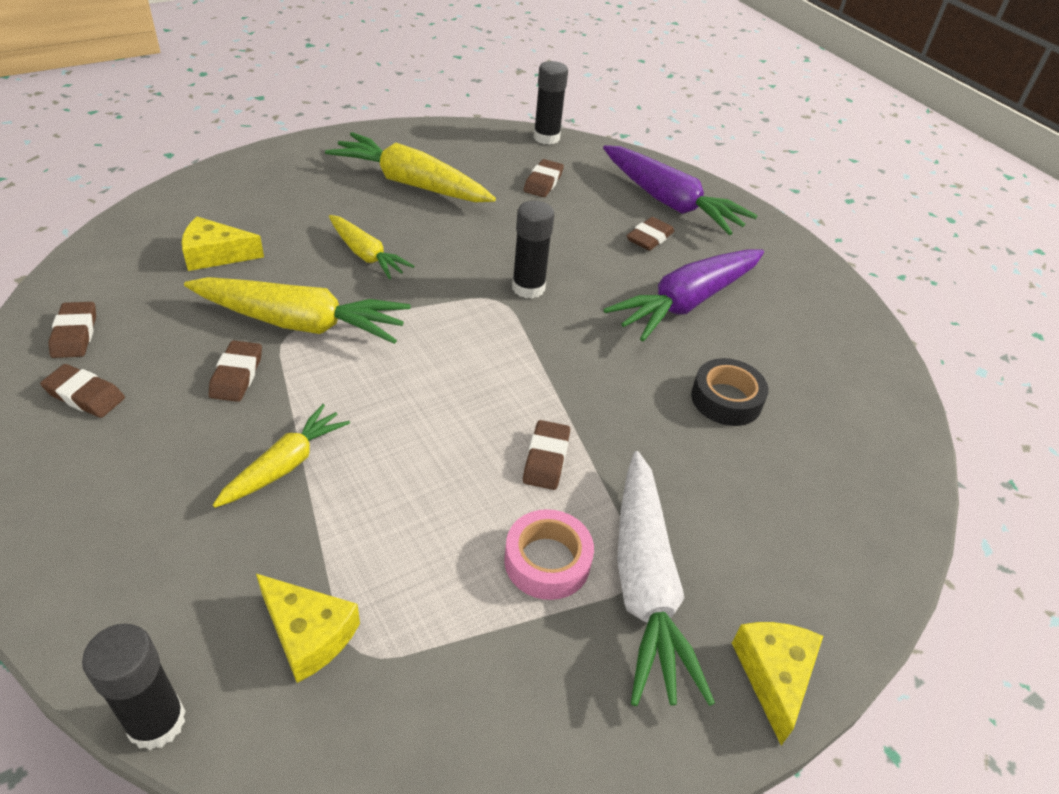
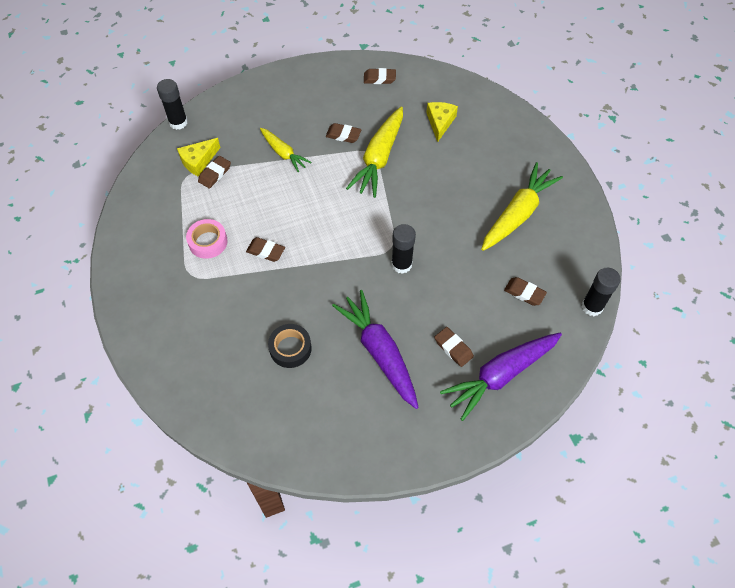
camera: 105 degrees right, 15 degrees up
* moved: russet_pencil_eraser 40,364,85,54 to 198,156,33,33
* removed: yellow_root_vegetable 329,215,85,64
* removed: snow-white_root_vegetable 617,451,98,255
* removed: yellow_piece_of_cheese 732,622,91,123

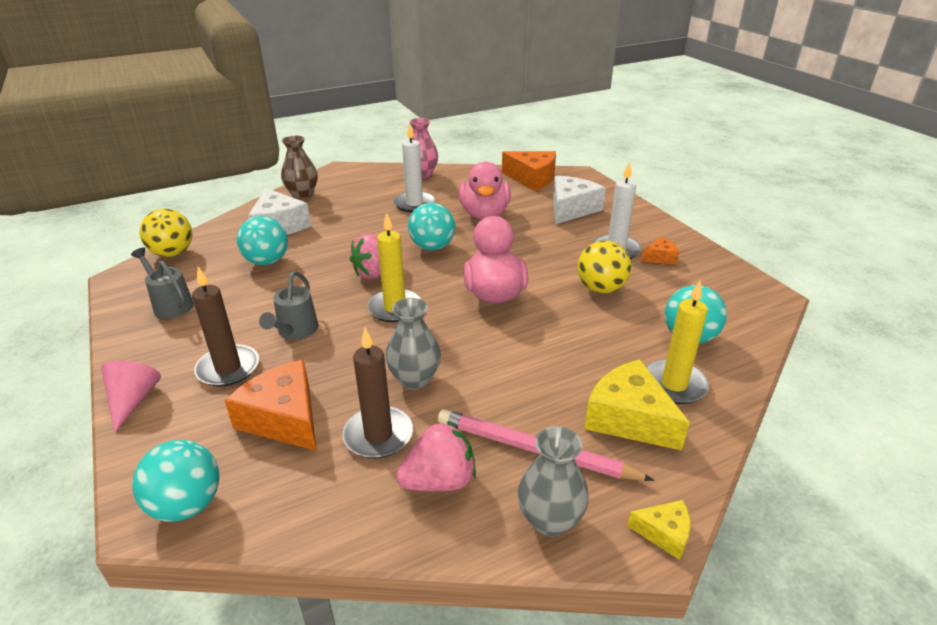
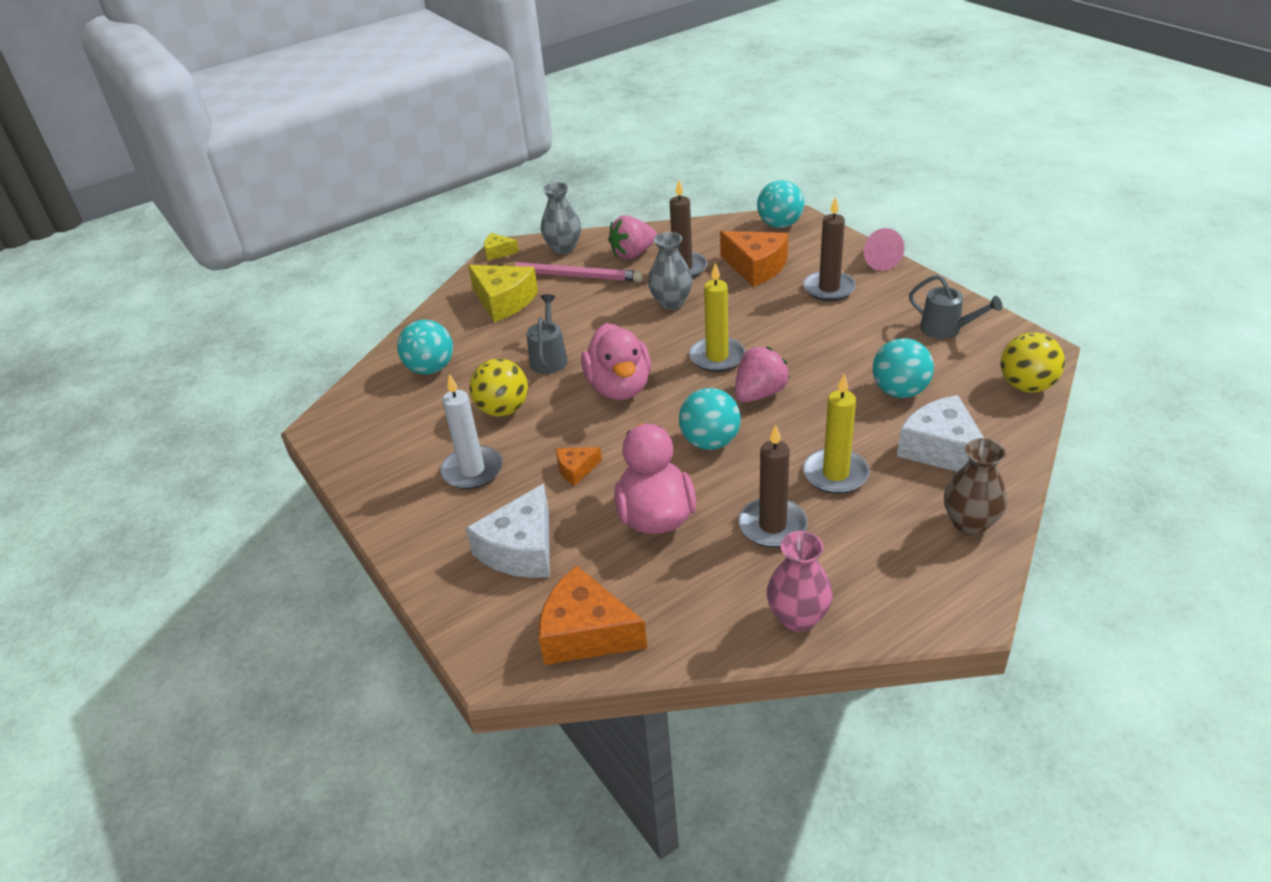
camera: 175 degrees right, 5 degrees up
* moved: grey_watering_pot 259,271,59,69 to 527,294,41,80
* recoloured: snow-white_candle 393,124,42,89 to russet_candle 739,424,69,124
* moved: orange_piece_of_cheese 641,237,38,28 to 556,447,46,39
* moved: yellow_candle 646,281,63,123 to 803,374,67,120

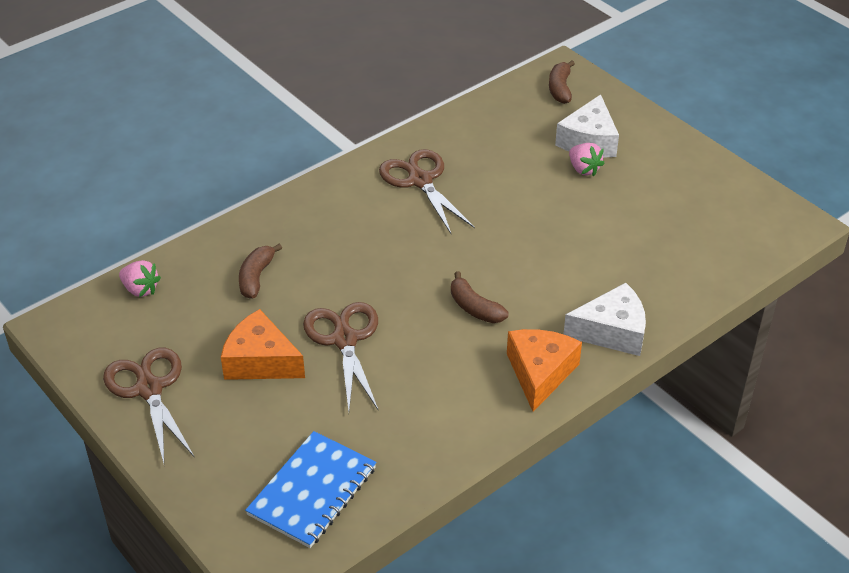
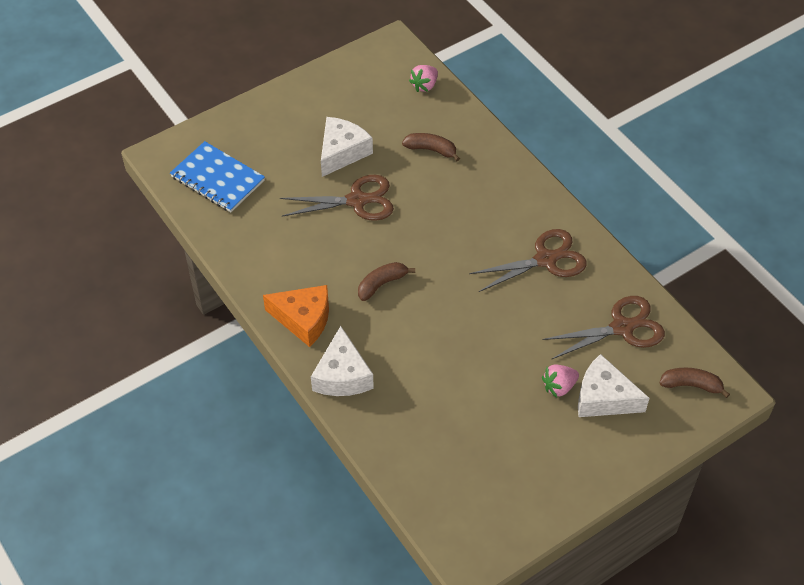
camera: 95 degrees right, 10 degrees up
* moved: russet_scissors 103,348,92,115 to 542,296,123,63
* recoloured: orange_piece_of_cheese 221,309,84,71 to snow-white_piece_of_cheese 321,117,52,60

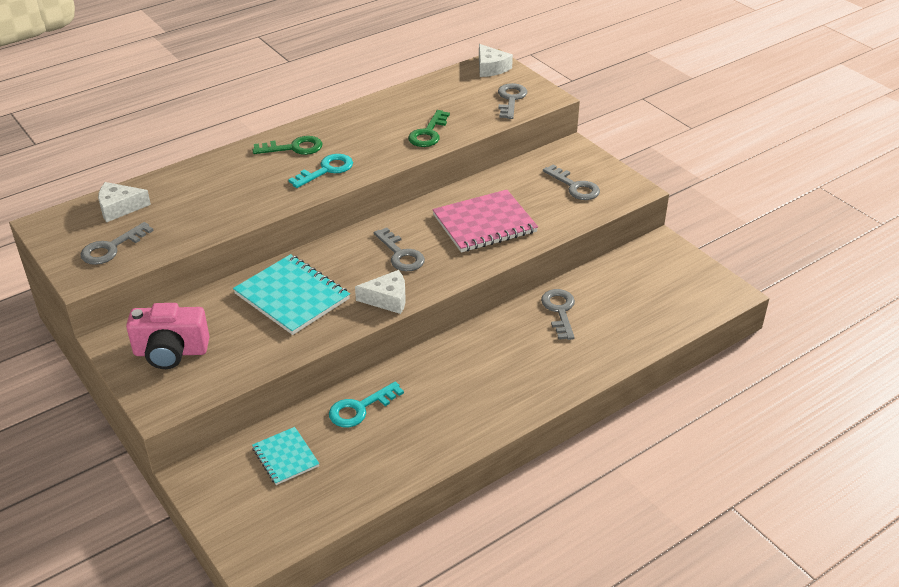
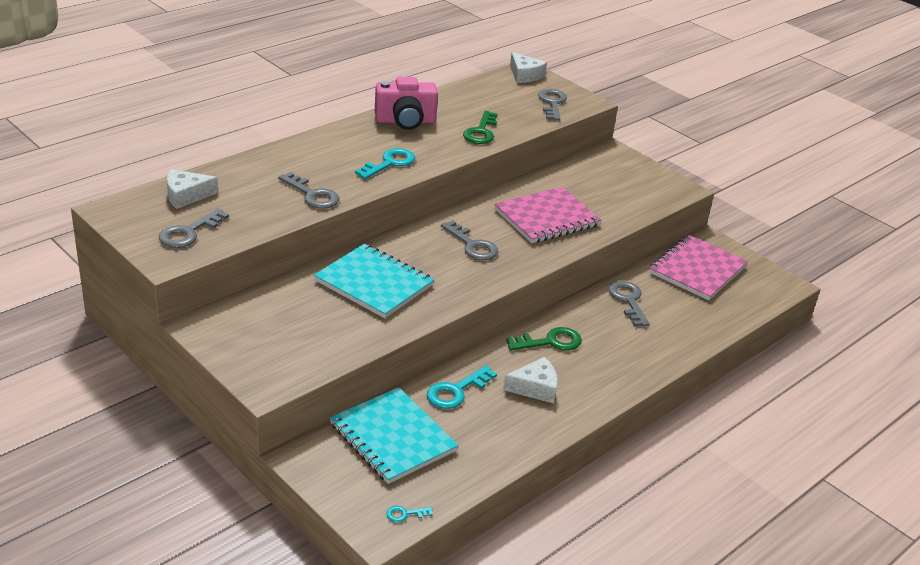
camera: 10 degrees left, 5 degrees down
* moved: rosy_compact_camera 126,303,84,66 to 375,77,63,53
* resized: teal_exercise_book 252,427,67,58 = 330,387,129,97 x1.75
* moved: leaf-green_door_key 253,136,69,19 to 506,327,76,24
* moved: snow-white_piece_of_cheese 355,270,51,44 to 503,357,55,47
* moved: grey_door_key 543,165,57,35 to 278,172,61,37
* added: teal_door_key 386,506,47,16
* added: rosy_exercise_book 649,235,99,65

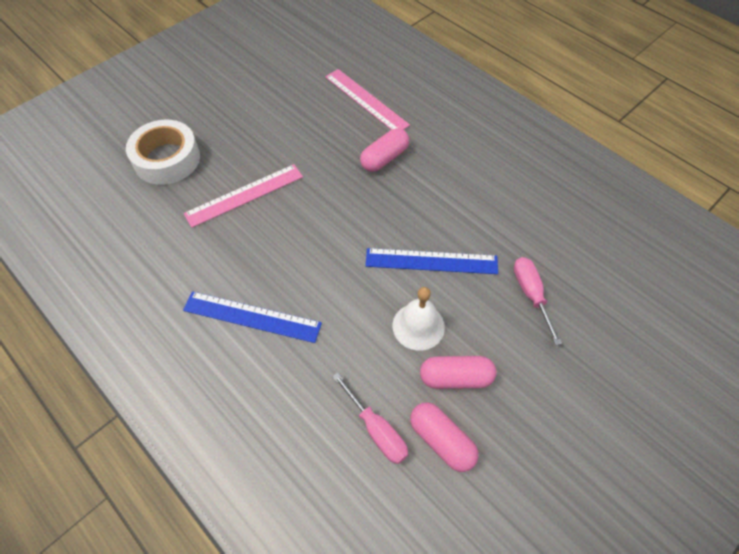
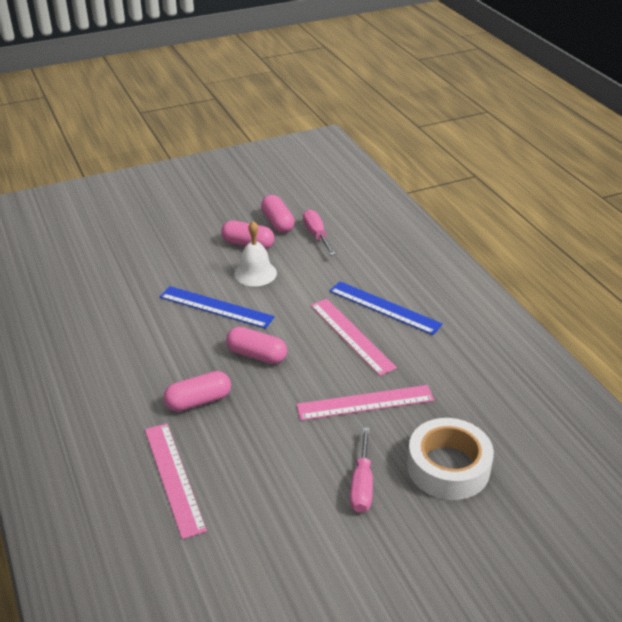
camera: 160 degrees left, 20 degrees down
* moved: rosy_screwdriver 514,257,48,88 to 350,427,23,86
* added: rosy_pill 226,327,61,37
* added: rosy_measuring_stick 310,299,87,77

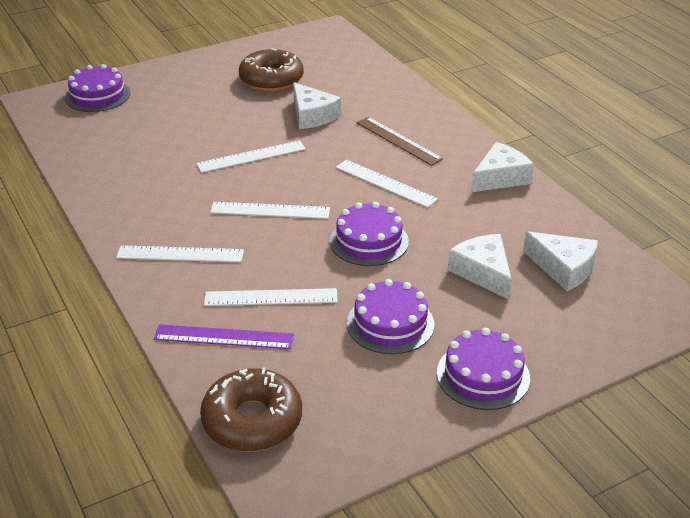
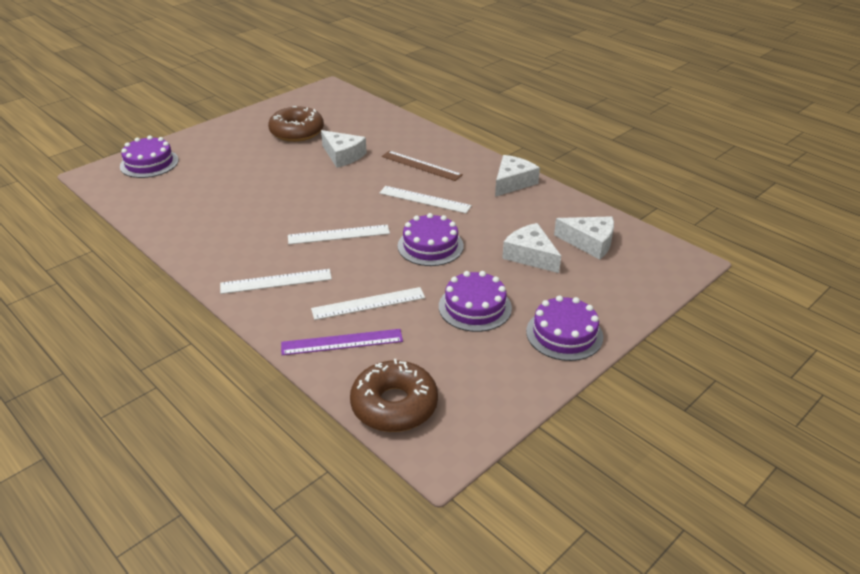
camera: 15 degrees left, 0 degrees up
* removed: snow-white_measuring_stick 196,140,110,33

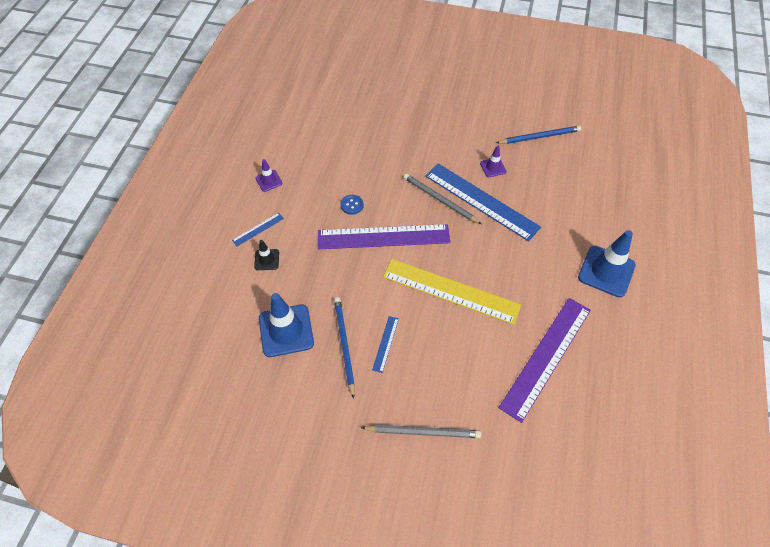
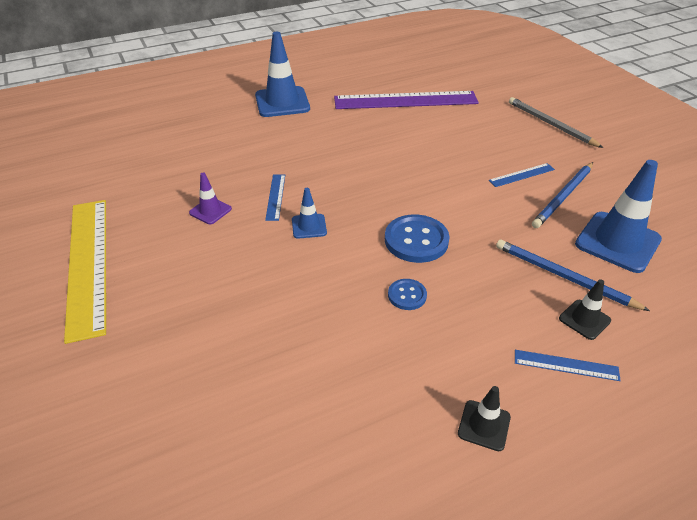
camera: 130 degrees left, 15 degrees down
* recoloured: violet_safety_cone 255,159,27,33 to black_safety_cone 458,386,53,65
* replaced: violet_measuring_stick 318,224,132,25 to blue_sewing_button 385,215,64,48
* moved: yellow_measuring_stick 383,259,138,66 to 64,200,42,144
* replaced: grey_wooden_pencil 404,174,78,50 to blue_safety_cone 292,188,35,51
* resized: blue_measuring_stick 425,163,116,78 = 265,174,20,47 x0.42
* moved: blue_wooden_pencil 496,126,85,18 to 496,240,154,71

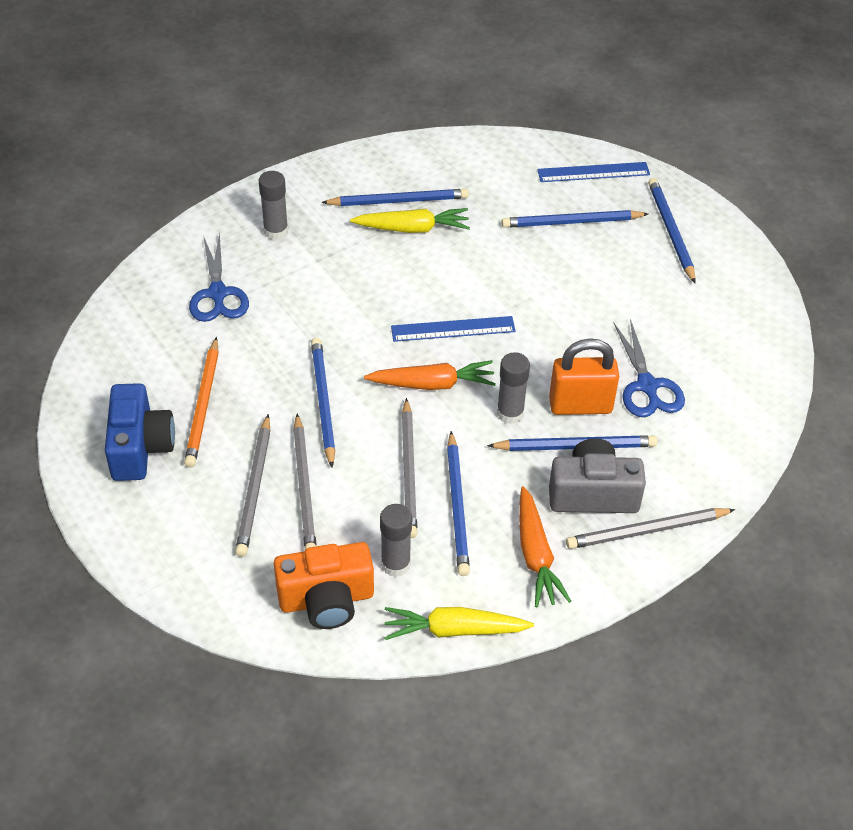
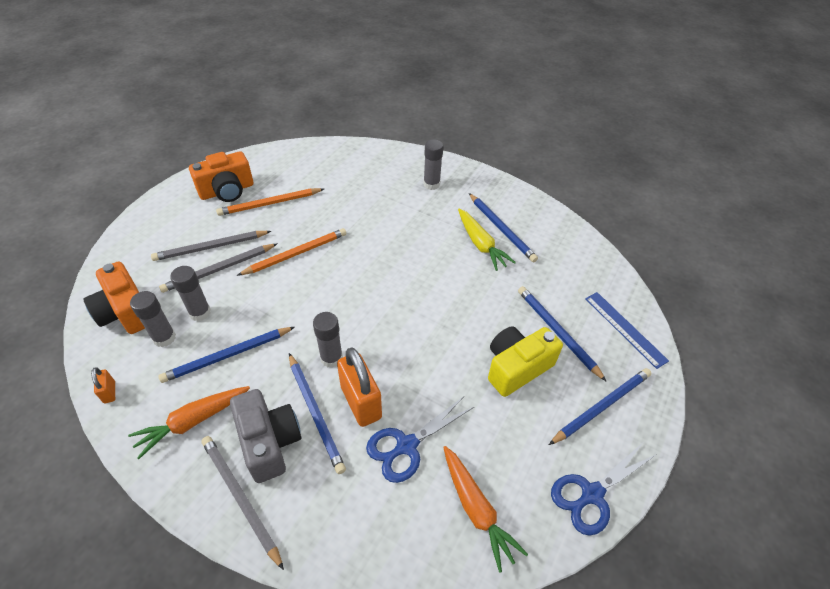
camera: 65 degrees right, 0 degrees up
* recoloured: blue_compact_camera 105,383,70,98 to orange_compact_camera 189,151,64,51
* moved: blue_scissors 189,232,60,90 to 551,443,106,93
* recoloured: blue_wooden_pencil 311,338,24,130 to orange_wooden_pencil 237,228,110,48
* moved: orange_root_vegetable 364,360,132,30 to 443,446,85,127
* replaced: yellow_root_vegetable 384,607,150,33 to orange_small_lock 91,367,24,37
* removed: blue_measuring_stick 391,316,125,26
* removed: grey_wooden_pencil 402,398,15,140
* added: grey_glue 170,266,41,55
* added: yellow_compact_camera 488,326,75,71

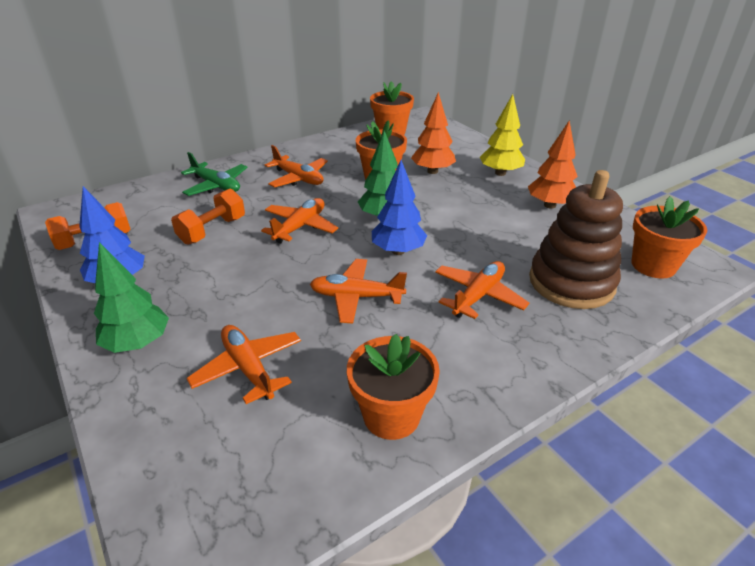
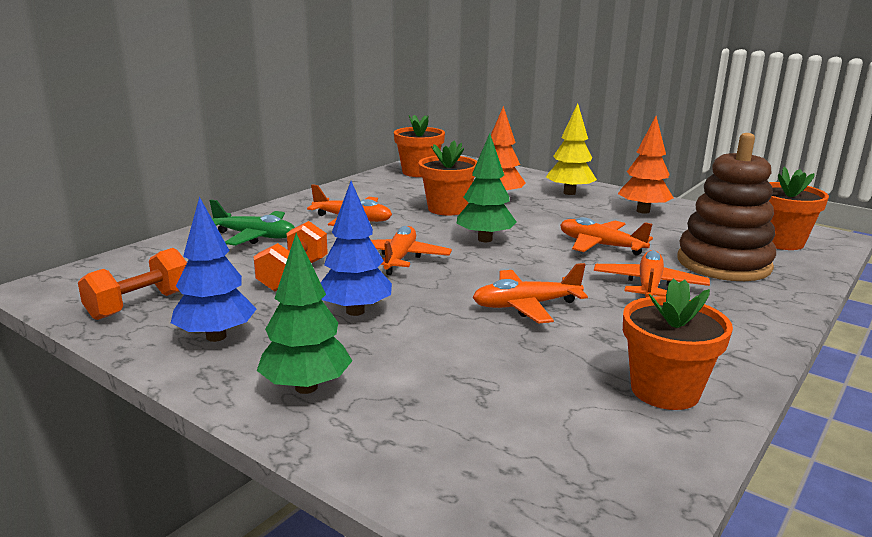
camera: 20 degrees left, 15 degrees down
* moved: orange_aeroplane 187,325,114,79 to 560,217,93,39
* moved: blue_toy_tree 372,160,55,95 to 321,181,71,135

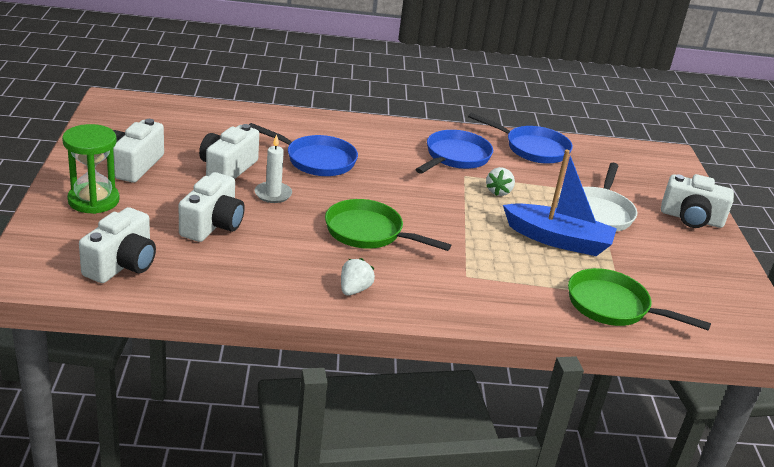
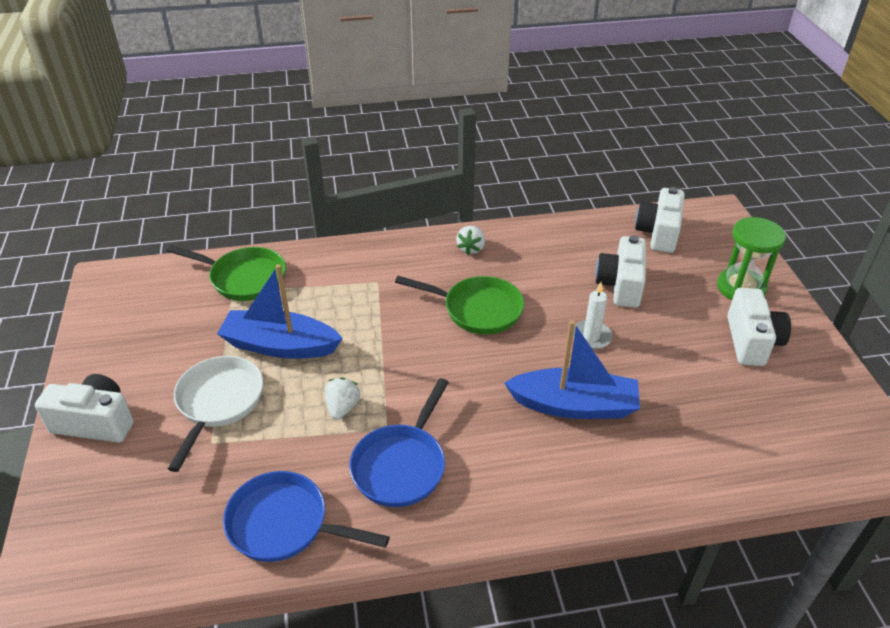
camera: 175 degrees right, 10 degrees up
* removed: snow-white_compact_camera 199,124,60,55
* replaced: blue_pan 249,123,109,53 to blue_boat 504,320,136,99

